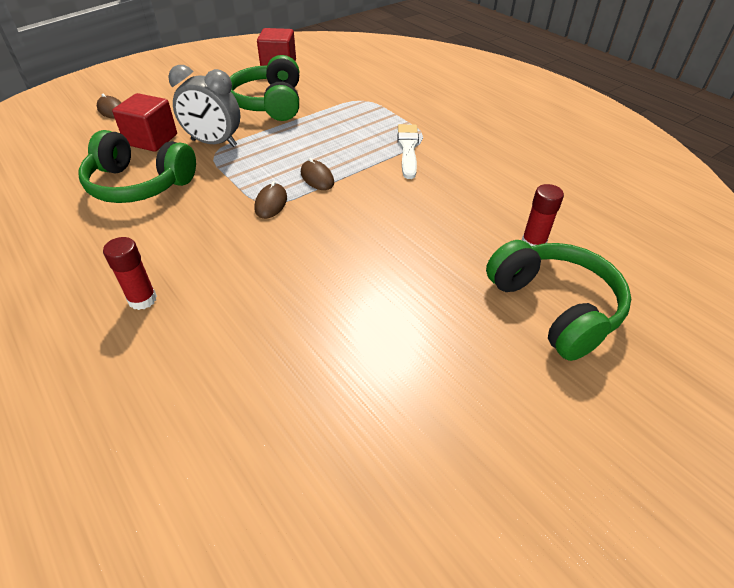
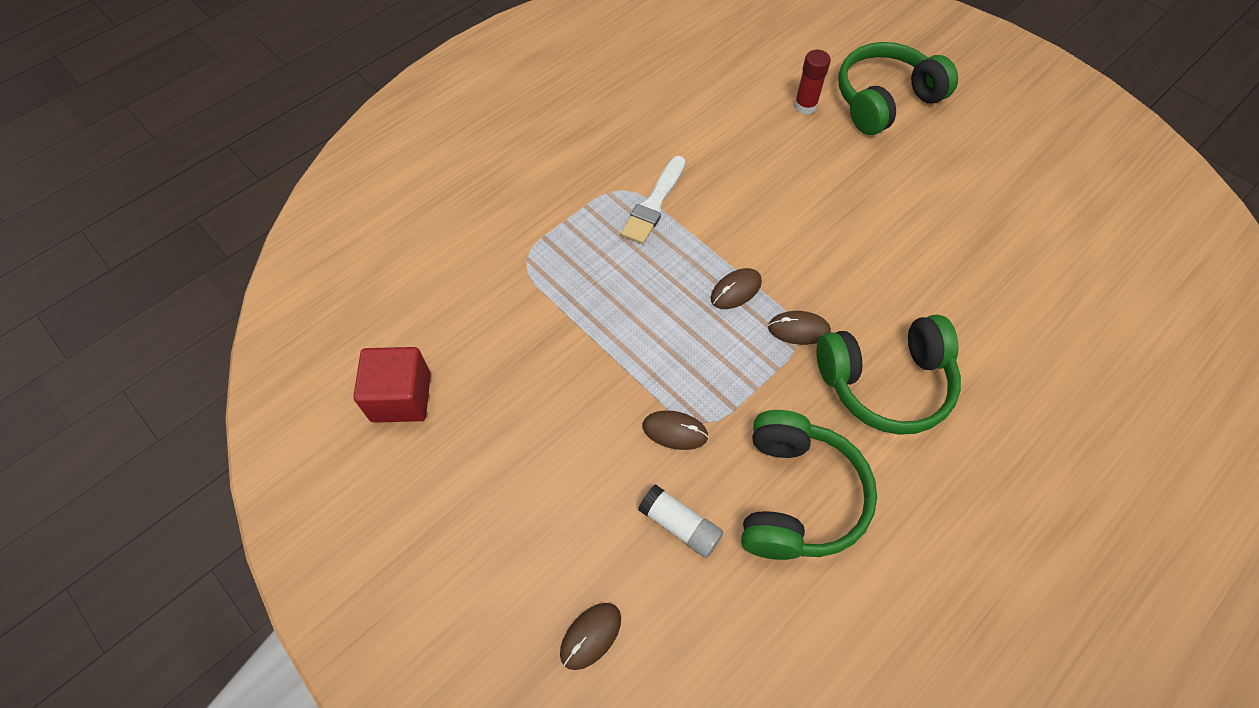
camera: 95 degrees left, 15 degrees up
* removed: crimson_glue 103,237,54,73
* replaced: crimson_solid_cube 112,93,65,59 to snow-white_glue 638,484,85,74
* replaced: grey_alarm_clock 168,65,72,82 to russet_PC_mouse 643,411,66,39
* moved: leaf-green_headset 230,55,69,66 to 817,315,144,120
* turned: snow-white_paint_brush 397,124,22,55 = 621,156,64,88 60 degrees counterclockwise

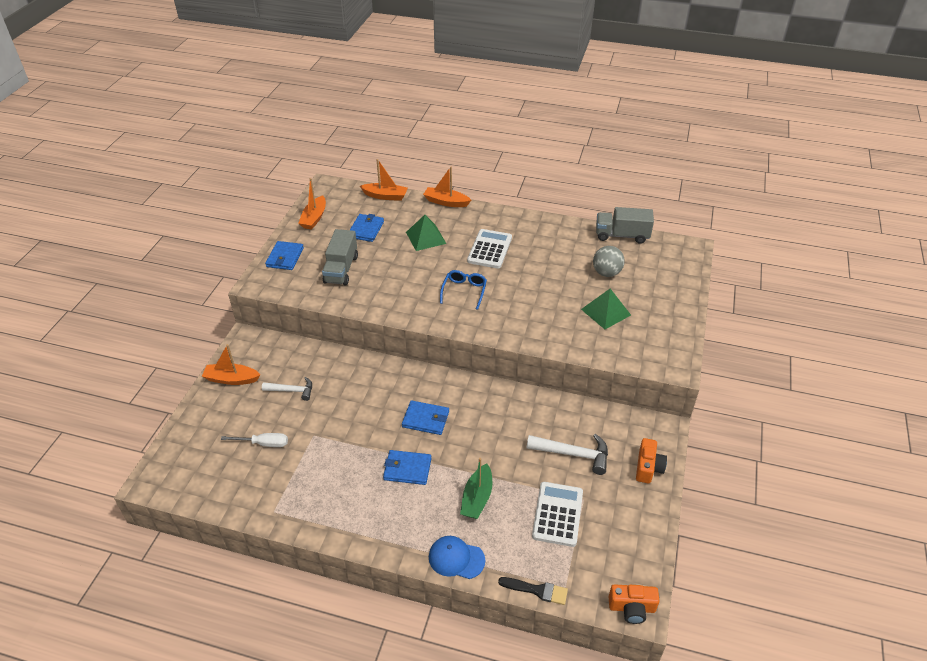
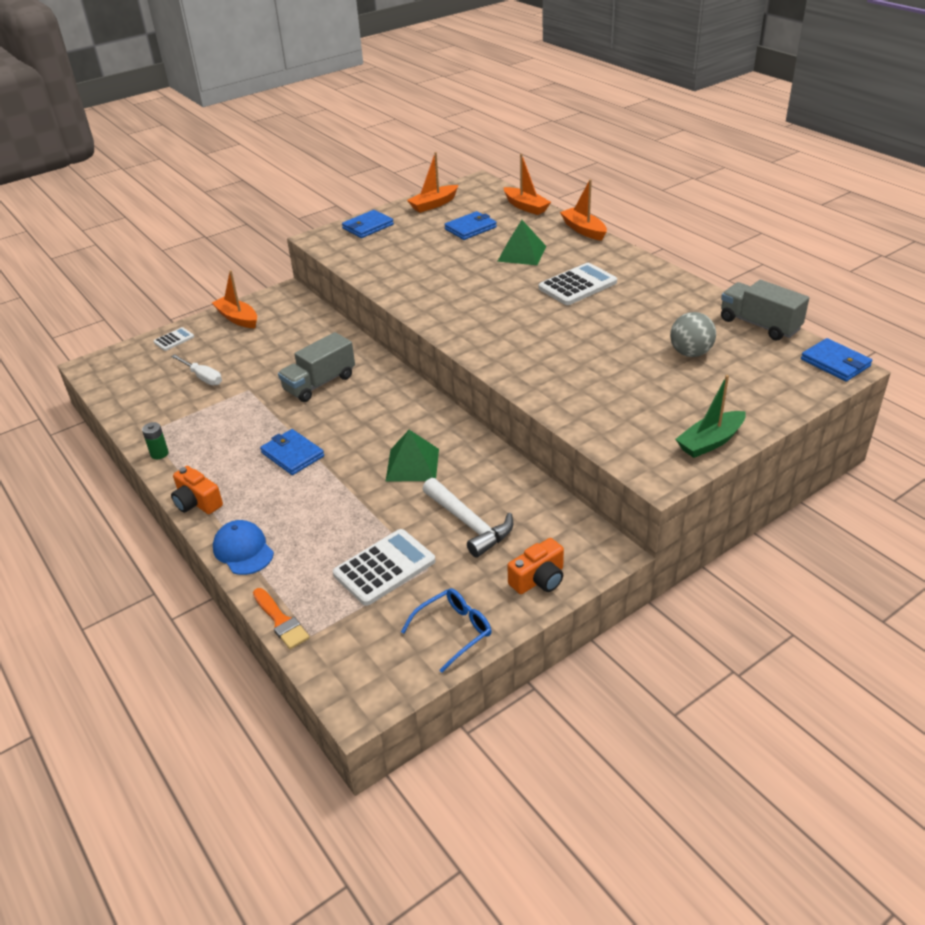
camera: 40 degrees right, 5 degrees down
* removed: snow-white_hammer 262,377,50,24
* moved: grey_lorry 322,229,36,56 to 278,332,77,70
* moved: blue_billfold 402,400,47,35 to 801,338,71,44
* moved: blue_eyeglasses 440,270,47,40 to 401,588,90,85
* moved: leaf-green_boat 460,458,32,61 to 675,375,71,83
* recoloured: black_paint_brush 498,577,70,28 to orange_paint_brush 253,588,57,61
* moved: leaf-green_pyramid 581,289,50,40 to 386,430,53,51
* moved: orange_compact_camera 609,584,50,40 to 171,466,52,48
* added: leaf-green_battery 142,422,27,37
* added: snow-white_calculator 154,327,40,24

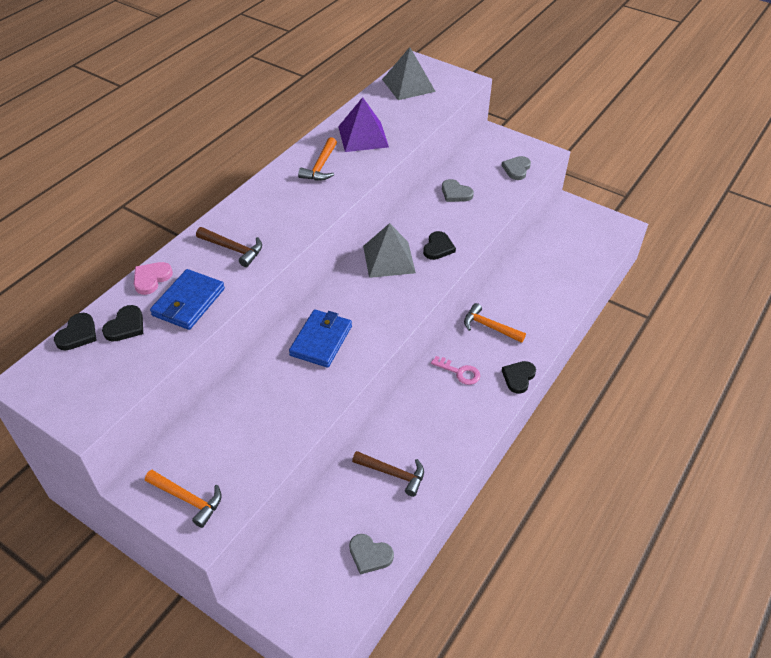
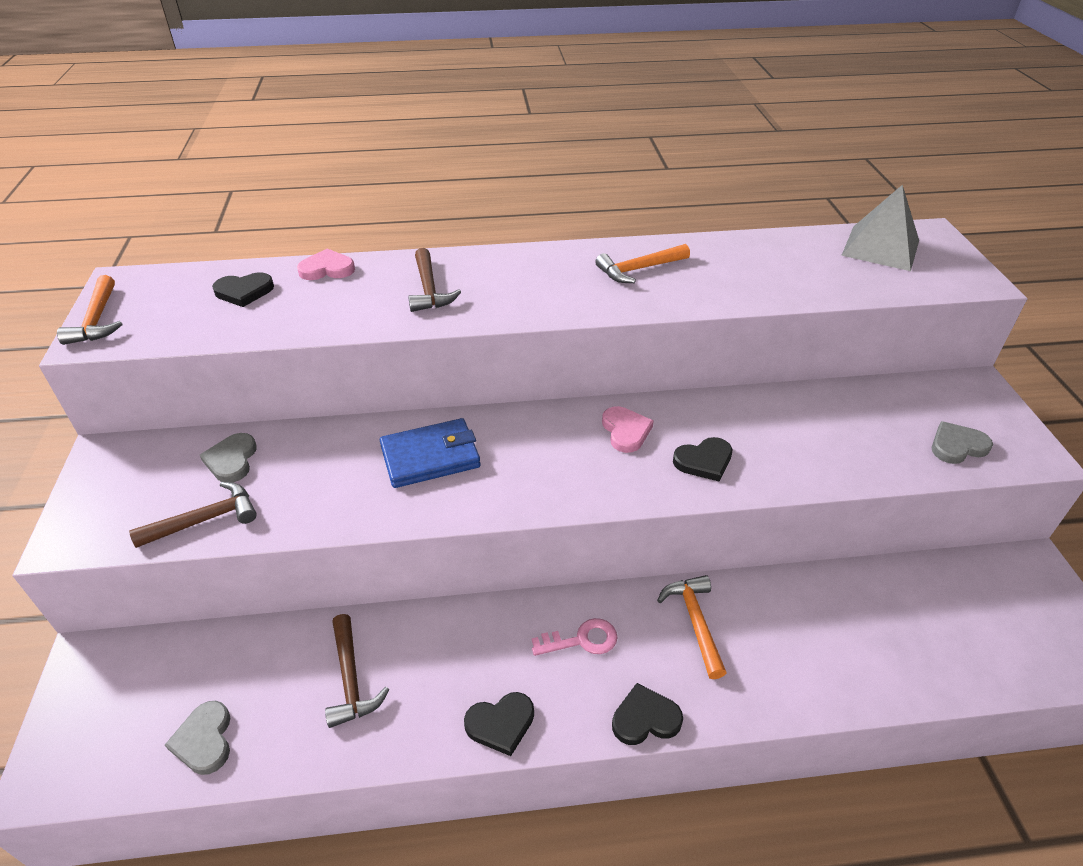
camera: 50 degrees right, 5 degrees down
* moved: black_love_heart 54,313,43,37 to 464,692,70,64
* moved: orange_hammer 145,470,77,58 to 57,275,66,70
* removed: blue_billfold 150,269,75,61
* removed: violet_pyramid 338,97,51,55
* replaced: grey_pyramid 363,223,53,55 to rosy_love_heart 602,406,52,47
* turned: rosy_door_key 431,356,49,29 = 532,618,86,38 90 degrees counterclockwise
* moved: grey_love_heart 442,179,32,23 to 200,433,57,49
* added: russet_hammer 129,482,128,66

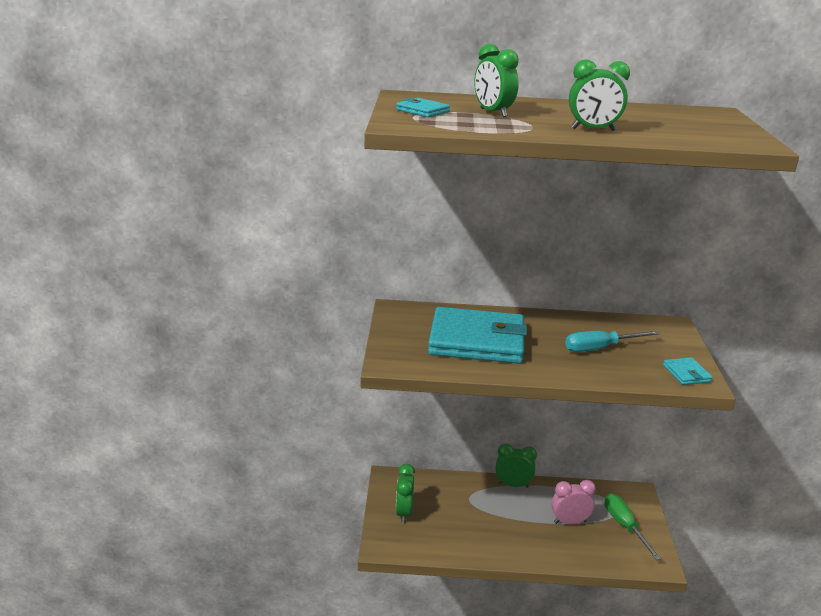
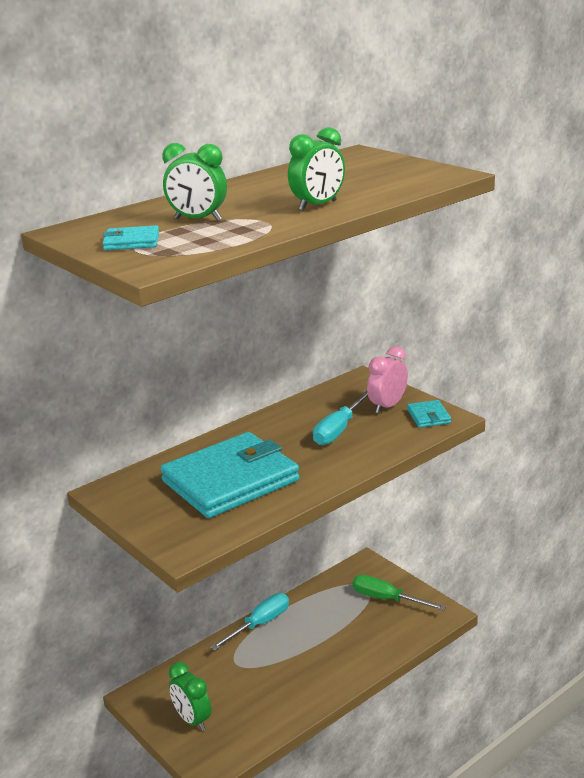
camera: 40 degrees left, 0 degrees up
* replaced: leaf-green_alarm_clock 496,443,41,45 to teal_screwdriver 210,593,79,58
* moved: rosy_alarm_clock 551,480,45,45 to 367,346,41,67
* turned: teal_billfold 663,357,50,28 = 407,400,44,28 45 degrees clockwise

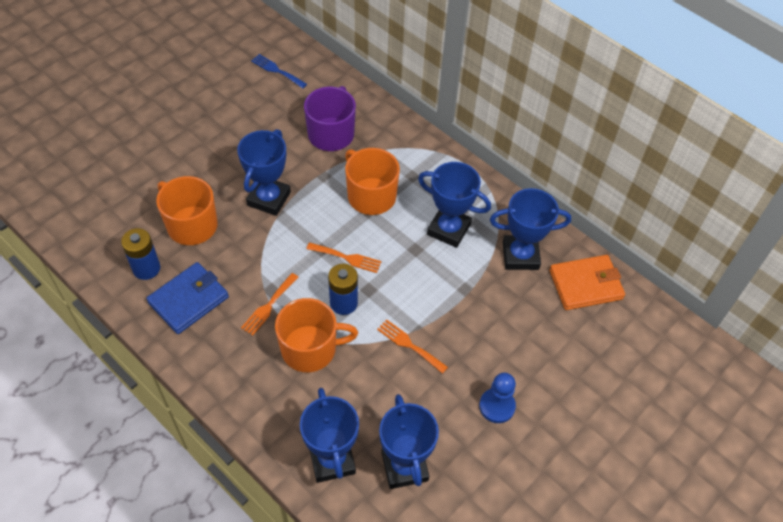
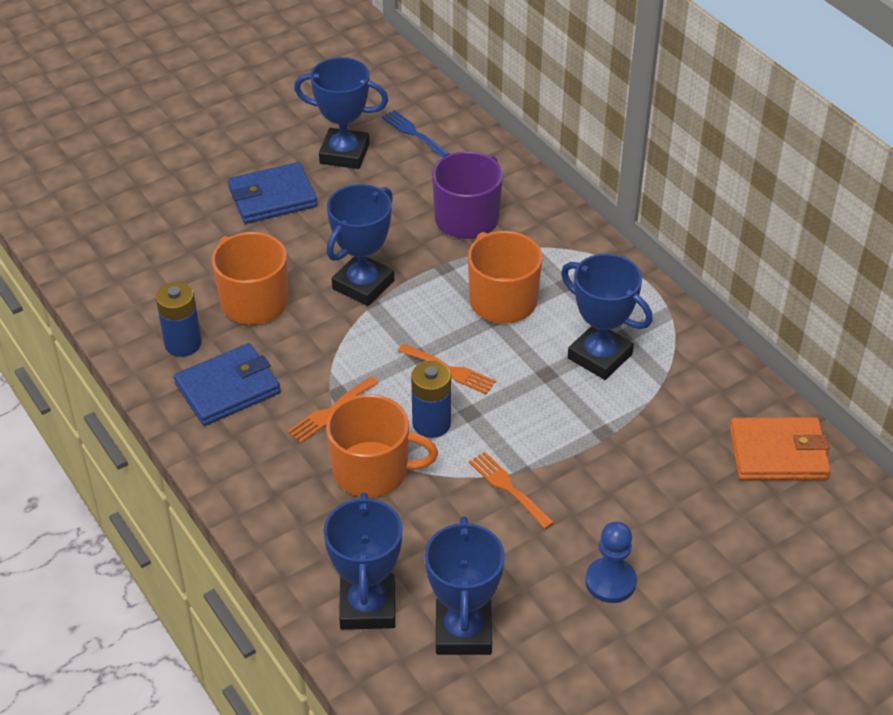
camera: 15 degrees right, 10 degrees down
* moved: blue_trophy 490,188,81,82 to 294,57,94,112
* added: blue_billfold 228,162,90,62

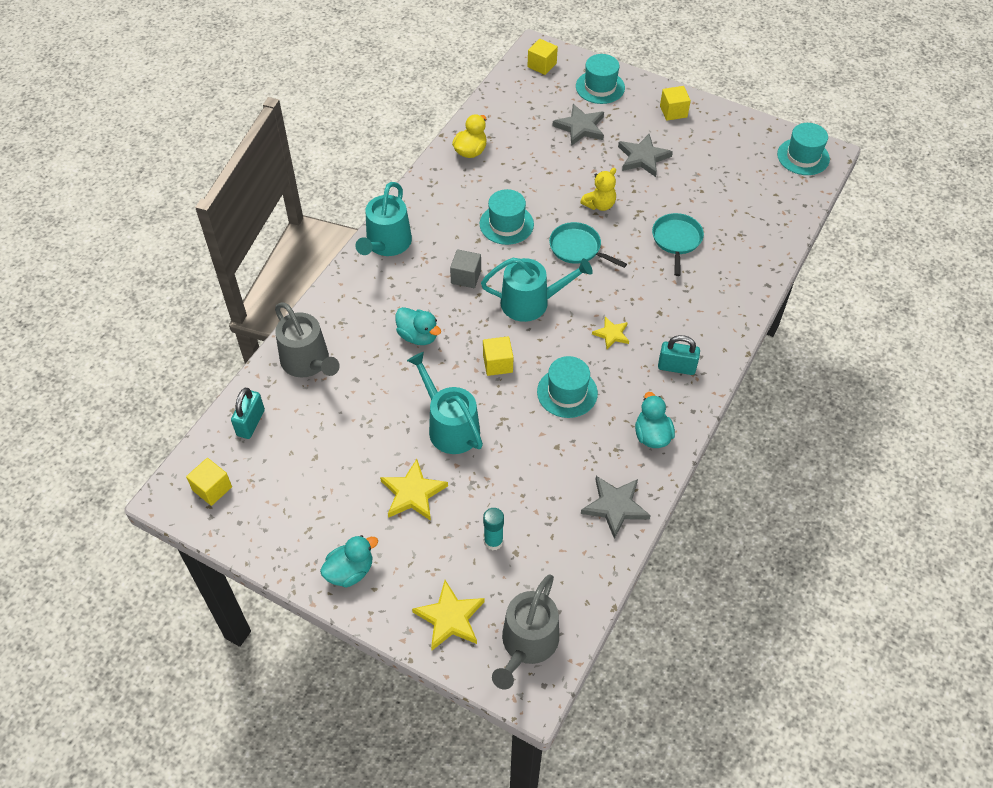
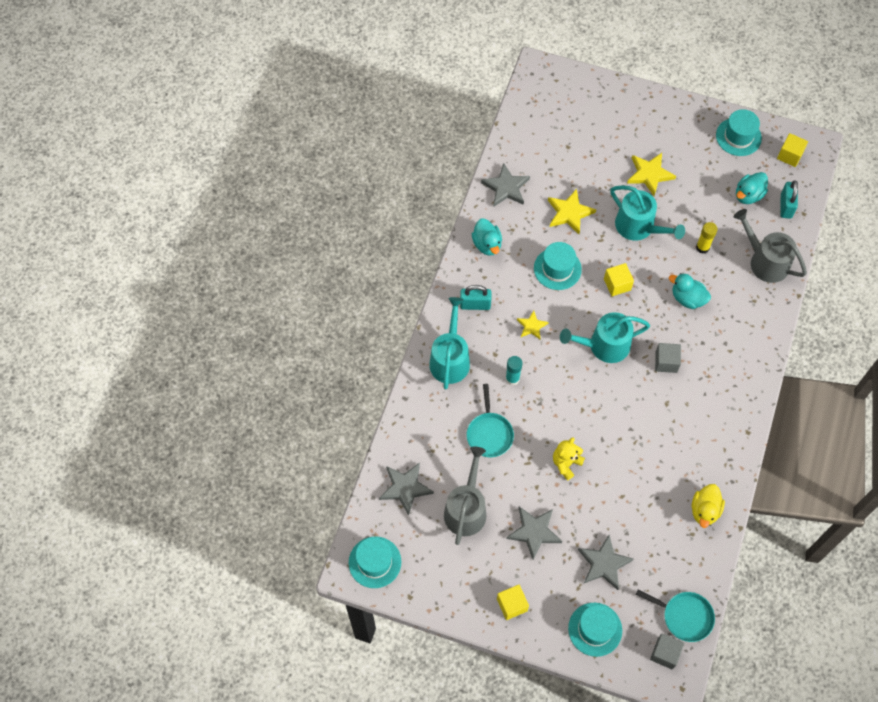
camera: 170 degrees right, 10 degrees up
* moved: teal_duck 320,535,58,53 to 736,172,32,32
* moved: teal_watering_pot 356,182,56,74 to 429,297,41,93
* moved: yellow_five-pointed_star 412,580,73,70 to 548,189,48,45
* moved: teal_top_hat 480,189,54,56 to 716,109,46,47
* moved: teal_glue 483,508,21,43 to 506,356,17,30
* moved: grey_watering_pot 492,574,67,116 to 444,446,42,99
* recoloured: yellow_solid_cube 527,39,31,36 to grey_solid_cube 650,633,34,37
* moved: teal_pan 549,222,78,46 to 636,590,79,52
* added: grey_five-pointed_star 379,462,55,54
* added: yellow_glue 696,222,22,32

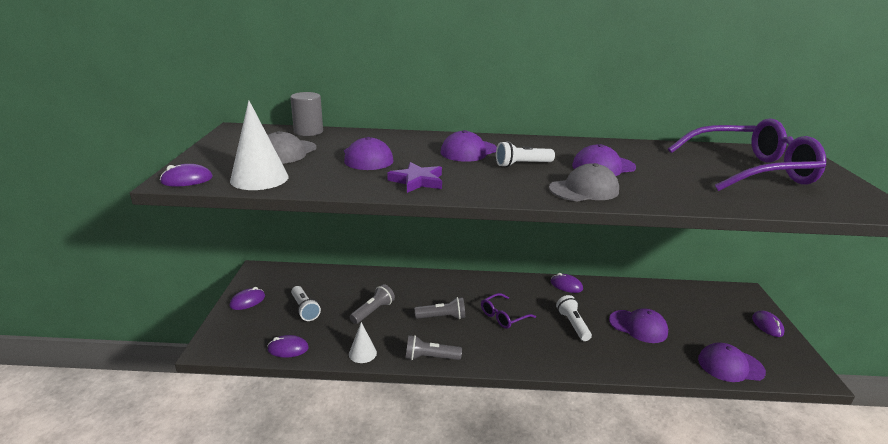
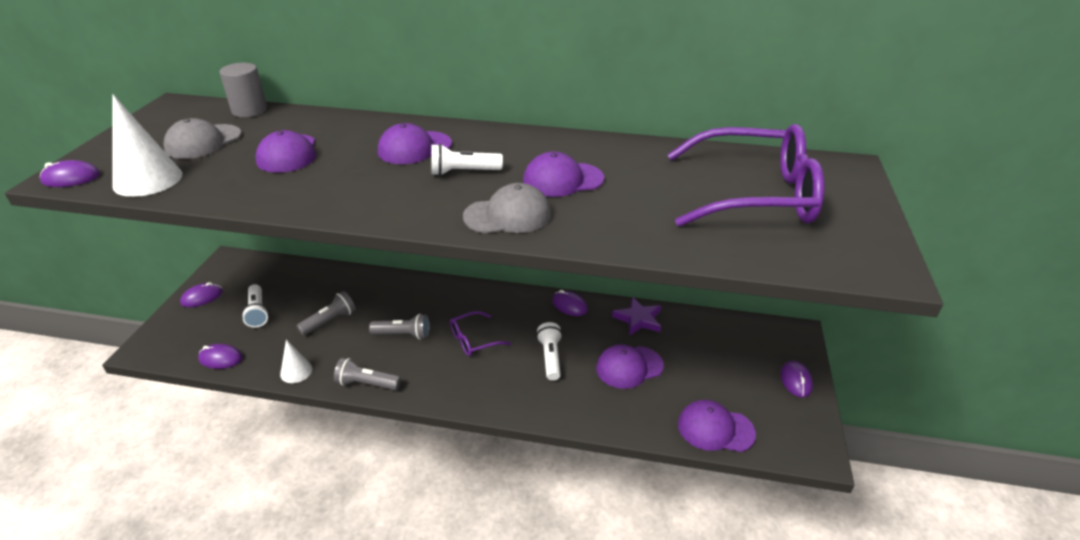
camera: 10 degrees right, 10 degrees up
* moved: violet_five-pointed_star 388,162,54,31 to 612,297,49,39
* turned: violet_peaked_cap 609,308,59,35 = 596,344,68,45 120 degrees clockwise

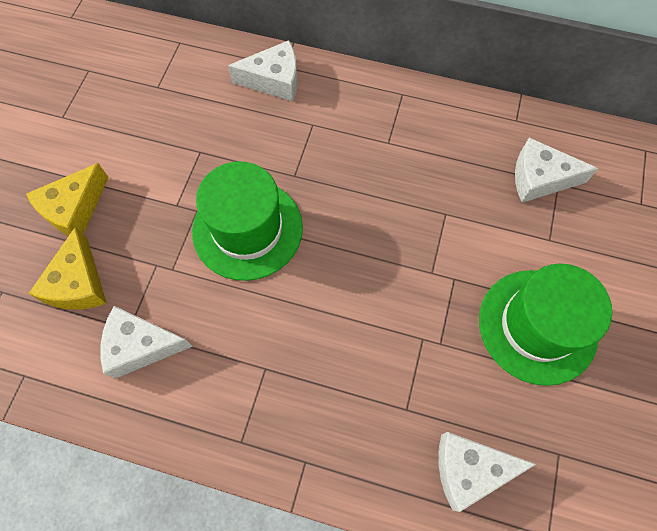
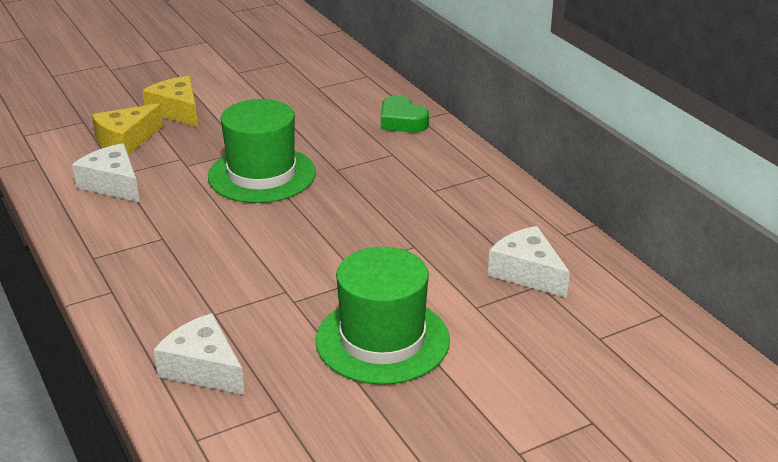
camera: 45 degrees right, 35 degrees down
* turned: yellow_piece_of_cheese 26,163,83,73 = 142,76,56,51 60 degrees clockwise
* replaced: snow-white_piece_of_cheese 228,40,70,61 to leaf-green_love_heart 381,96,48,37

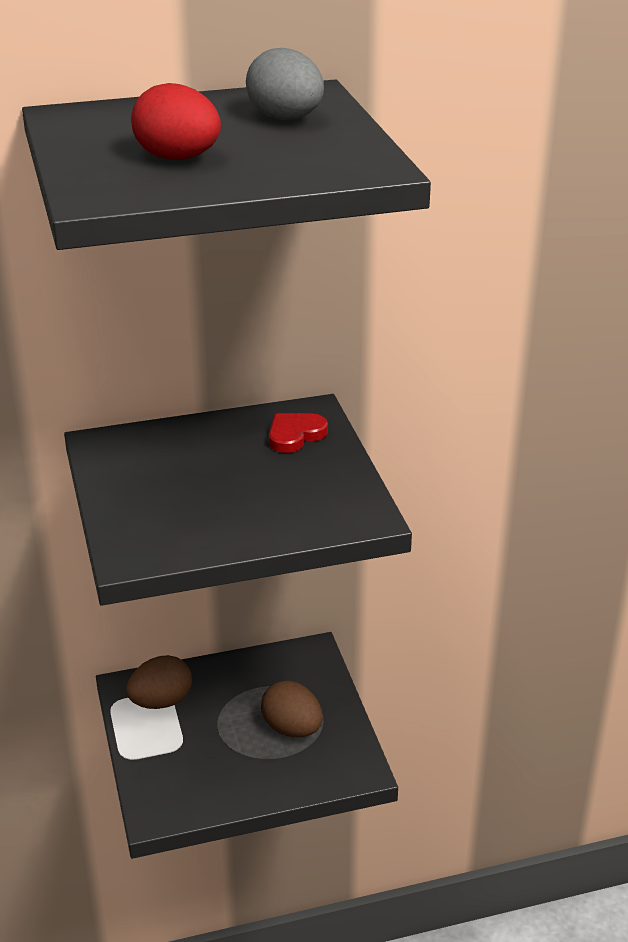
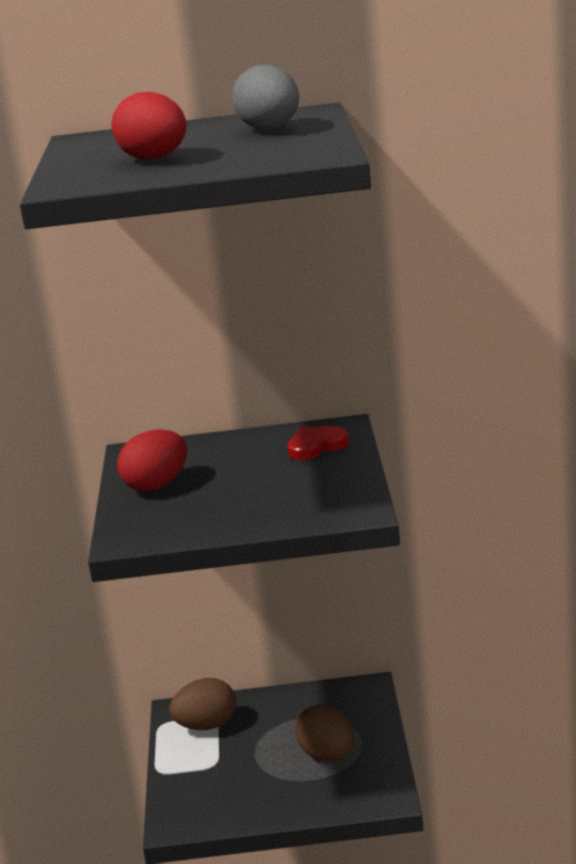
camera: 15 degrees right, 10 degrees down
* added: crimson_egg_shape 117,429,70,62

